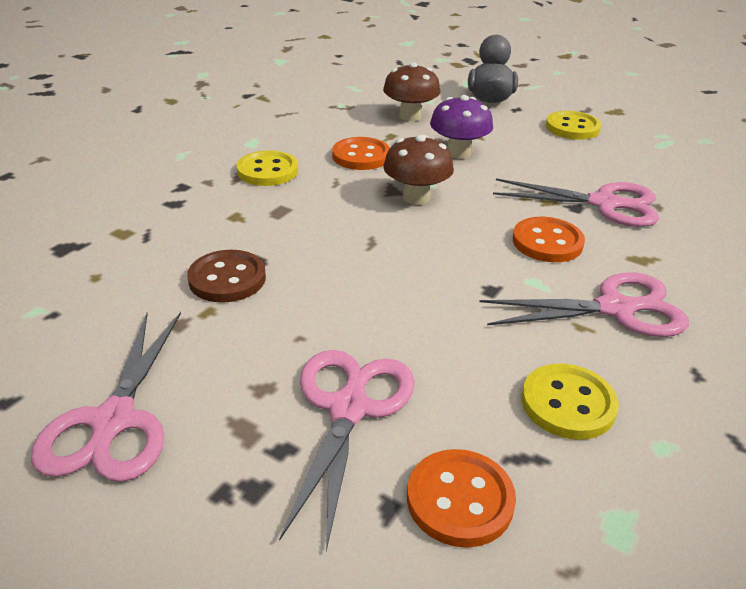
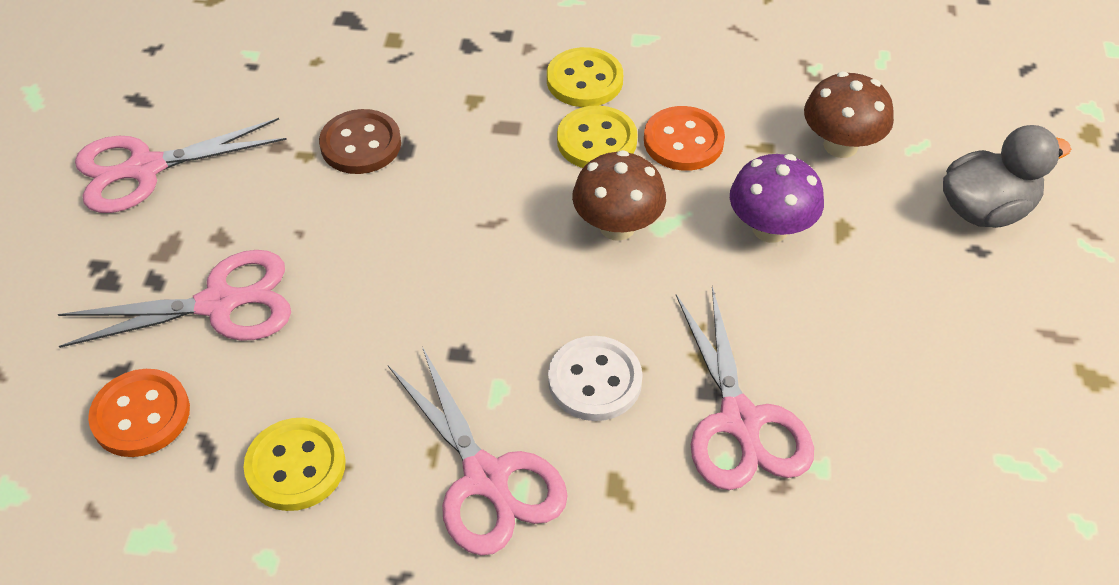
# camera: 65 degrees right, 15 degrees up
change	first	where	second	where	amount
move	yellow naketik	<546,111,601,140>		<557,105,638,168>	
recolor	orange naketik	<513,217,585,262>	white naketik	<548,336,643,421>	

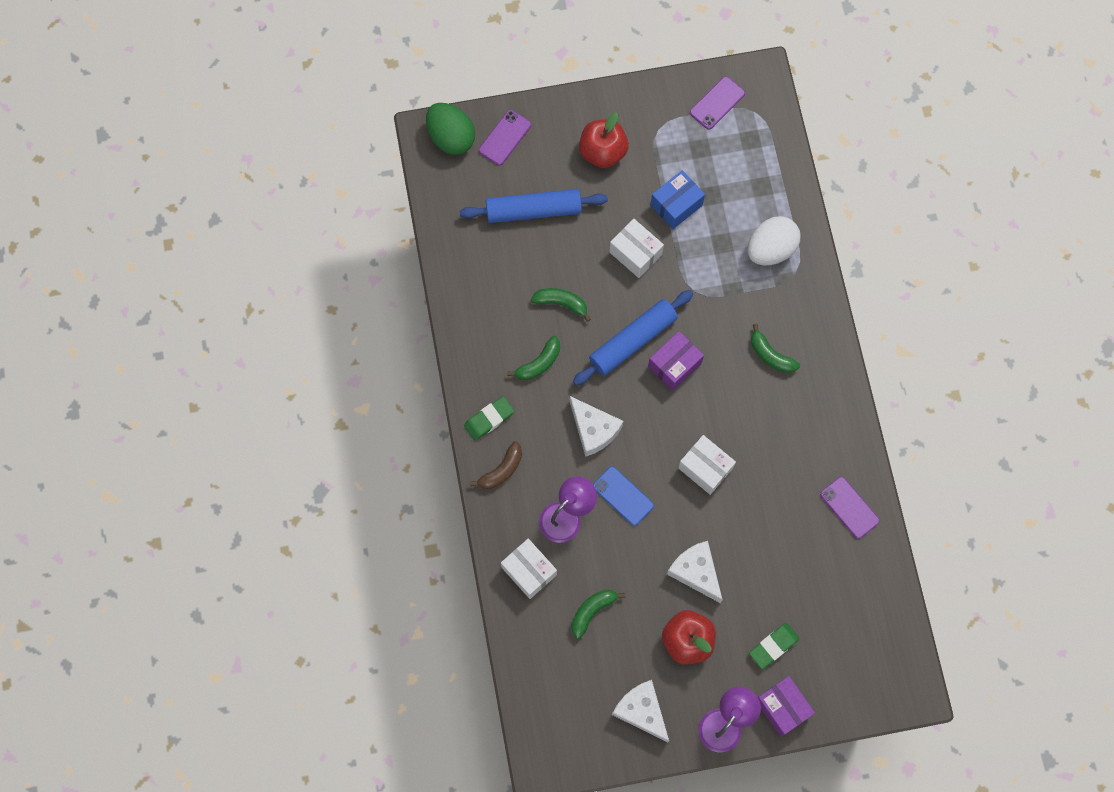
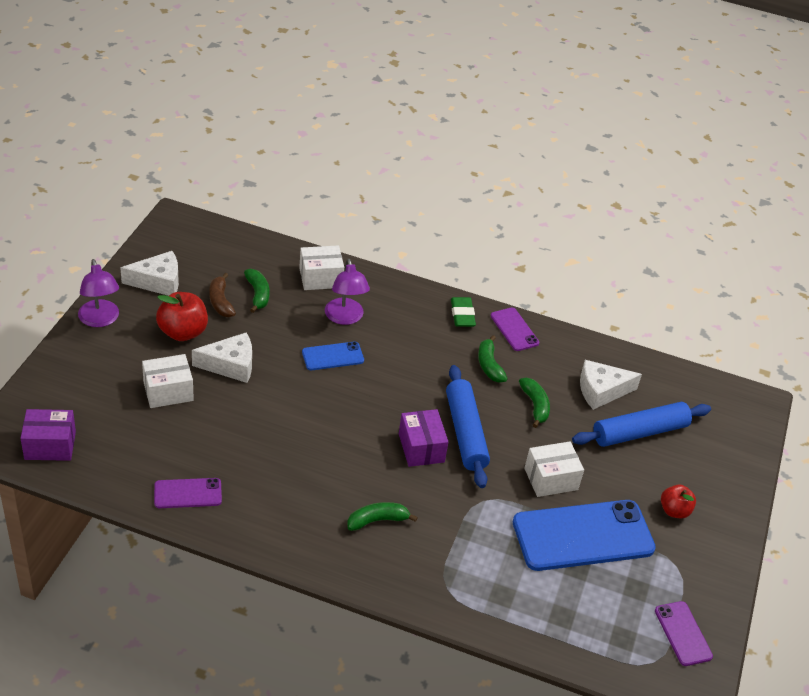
# camera: 115 degrees right, 30 degrees down
change	first	where	second	where	amount
delete	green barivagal	<426,103,475,155>			
move	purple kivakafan	<479,110,531,165>		<491,308,539,351>	
resize	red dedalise	<579,113,629,168>		<661,485,696,519>	x0.63
replace	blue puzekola	<650,170,705,229>	blue kivakafan	<513,500,656,571>	
rotate	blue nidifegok	<459,189,608,223>		<572,402,711,447>	45 degrees clockwise
delete	white barivagal	<748,216,800,265>			
rotate	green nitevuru	<531,288,591,322>		<519,378,550,428>	60 degrees counterclockwise
move	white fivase	<570,396,623,457>		<580,360,642,410>	
move	white puzekola	<678,435,736,495>		<142,354,194,408>	
move	brown nitevuru	<470,441,522,489>		<209,273,236,317>	
delete	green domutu	<749,623,799,669>			
move	purple puzekola	<758,676,815,737>		<20,409,76,461>	

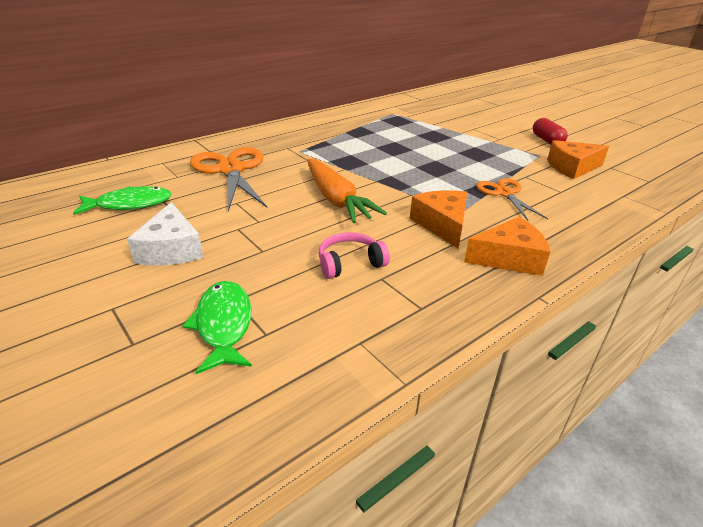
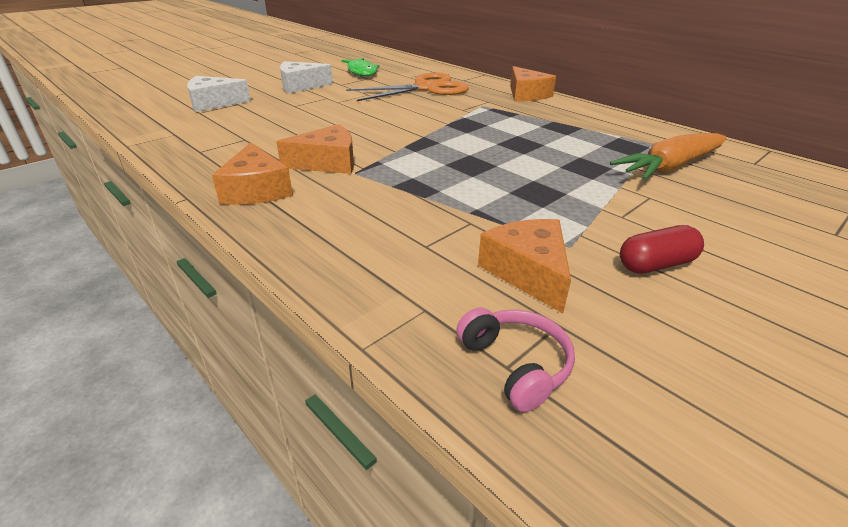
# camera: 85 degrees right, 0 degrees up
change	first	where	second	where	amount
move	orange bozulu	<307,159,387,223>		<610,133,727,180>	
delete	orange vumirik	<476,178,548,221>			
move	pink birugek	<319,232,390,279>		<456,308,575,412>	
replace	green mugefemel	<183,281,252,374>	white fivase	<187,76,251,112>	
insert			orange fivase	<510,66,556,101>	

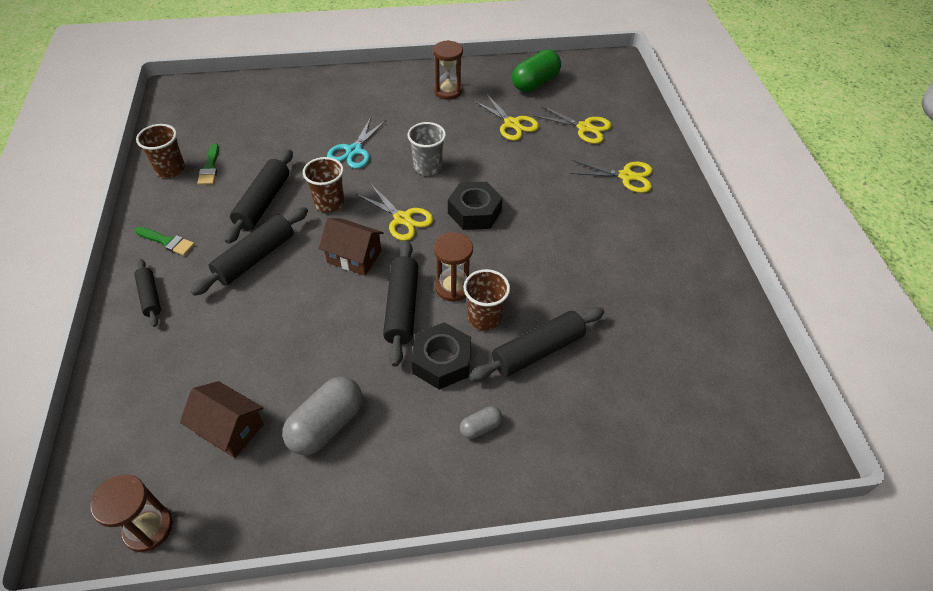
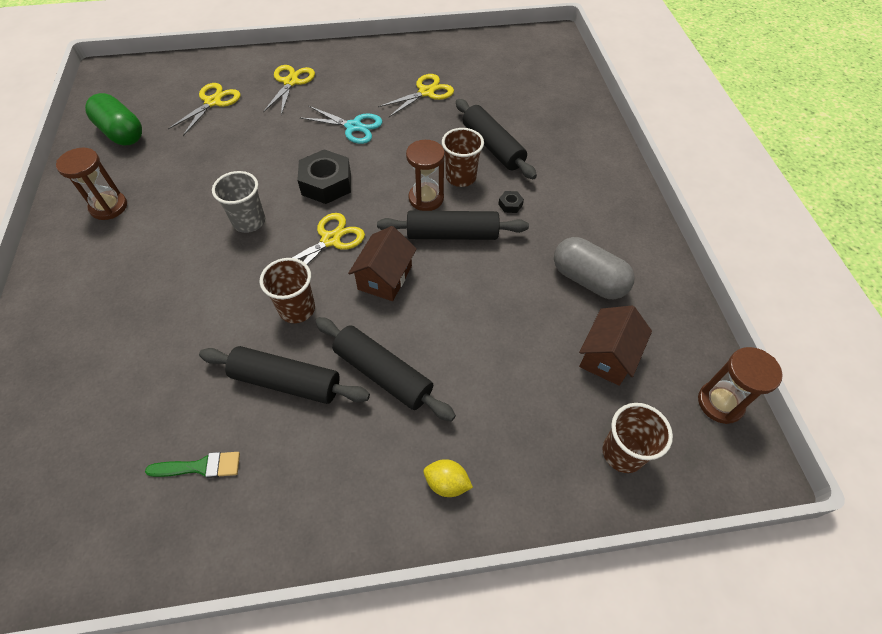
# camera: 90 degrees left, 5 degrees up
change	first	where	second	where	amount
move	yellow vumirik	<473,94,539,141>		<378,74,454,117>	
move	turquoise vumirik	<327,117,387,169>		<300,106,382,144>	
move	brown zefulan	<136,124,185,178>		<602,403,673,473>	
delete	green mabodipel	<135,227,195,256>			
replace	black nidifegok	<134,259,161,327>	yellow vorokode	<424,459,473,497>	
resize	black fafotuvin	<411,322,471,389>		<498,191,524,213>	x0.43
delete	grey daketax	<460,406,503,439>			

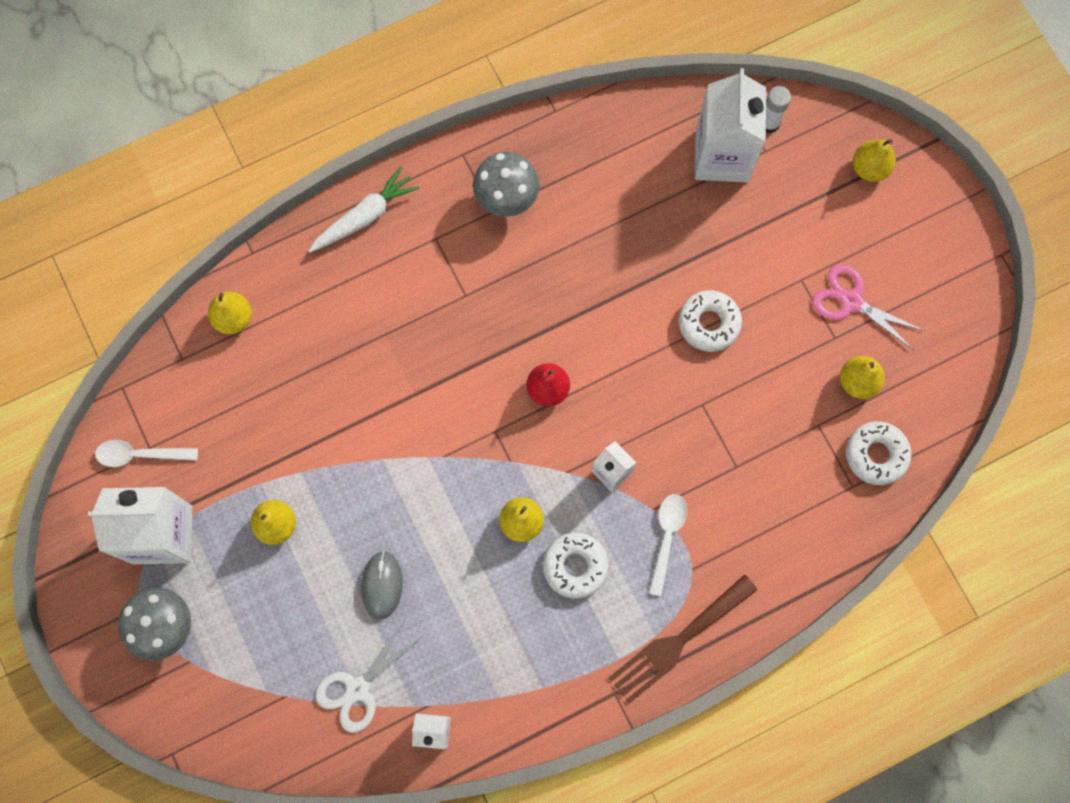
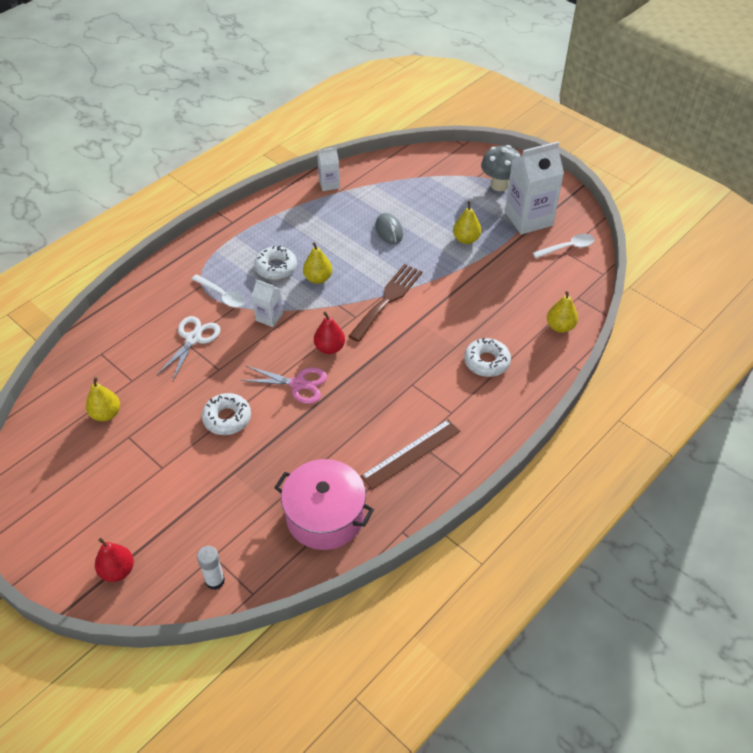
# camera: 160 degrees right, 25 degrees down
change	first	where	second	where	amount
delete	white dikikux	<695,68,766,182>			
recolor	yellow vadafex	<853,139,896,182>	red vadafex	<95,538,134,582>	
replace	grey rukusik	<473,152,540,217>	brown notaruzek	<360,419,460,489>	
delete	white bozulu	<309,167,419,253>			
move	pink vumirik	<812,264,925,350>		<240,366,327,404>	
move	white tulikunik	<846,421,911,485>		<464,337,511,377>	
rotate	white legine	<649,494,687,596>		<191,274,245,308>	45 degrees counterclockwise
move	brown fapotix	<609,574,757,704>		<349,264,422,342>	
move	white vumirik	<315,619,423,733>		<157,316,221,380>	
insert			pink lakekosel	<274,459,374,550>	

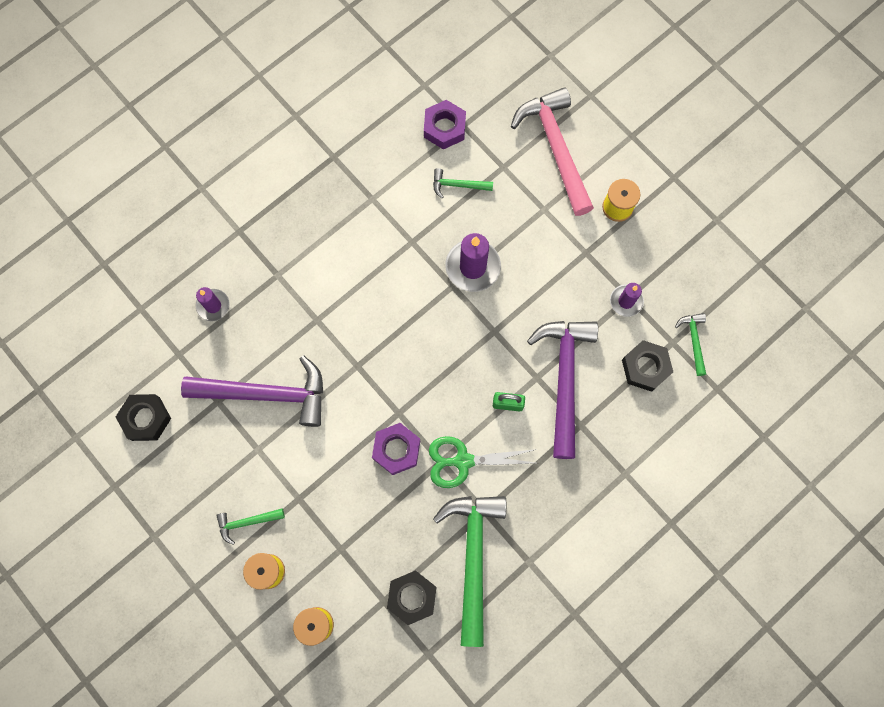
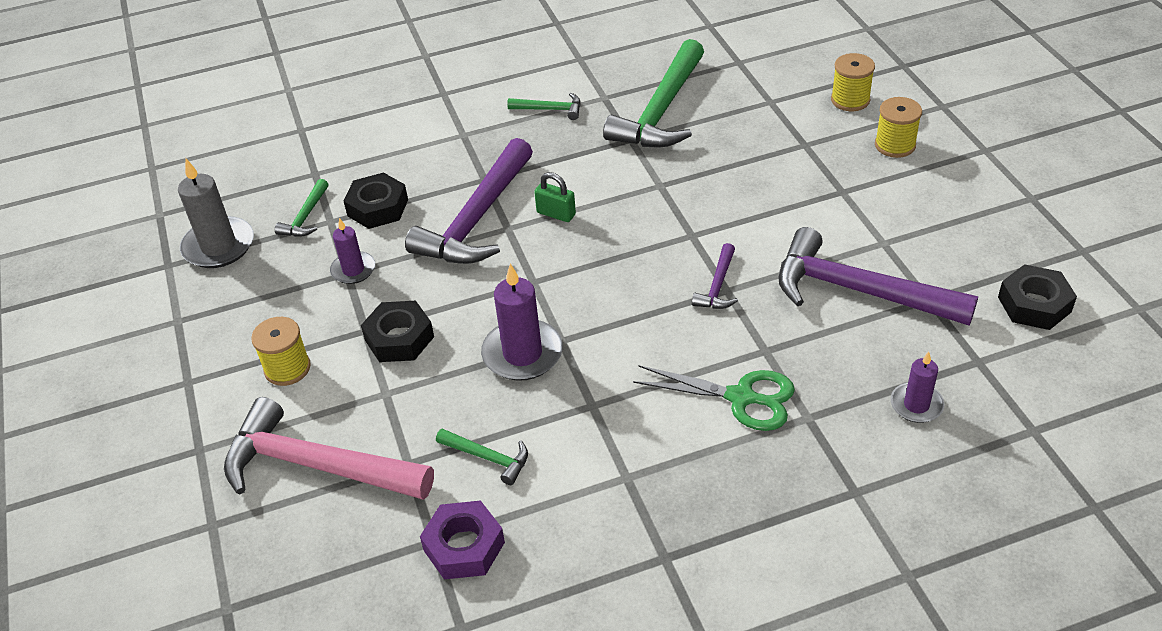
# camera: 155 degrees left, 30 degrees down
change	first	where	second	where	amount
rotate	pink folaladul	<511,87,594,216>		<224,397,434,500>	105 degrees clockwise
delete	purple fafotuvin	<372,423,420,475>			
move	green vumirik	<429,436,537,488>		<633,365,795,431>	
move	green folaladul	<216,508,285,545>		<507,93,581,120>	
move	black fafotuvin	<387,571,436,625>		<361,301,434,362>	
insert			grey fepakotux	<178,159,254,268>	
insert			purple folaladul	<692,243,738,309>	

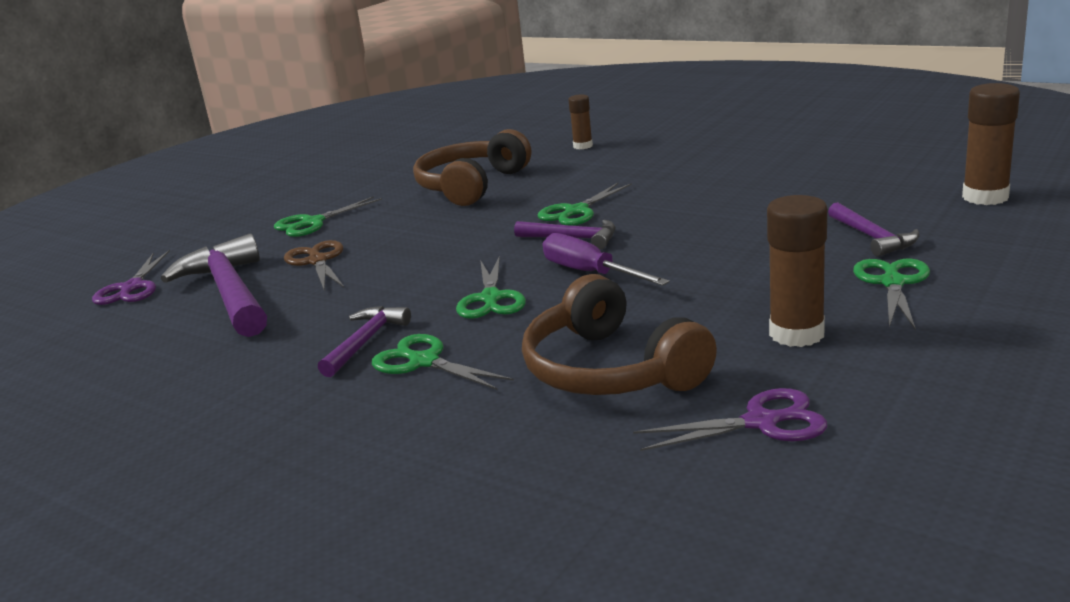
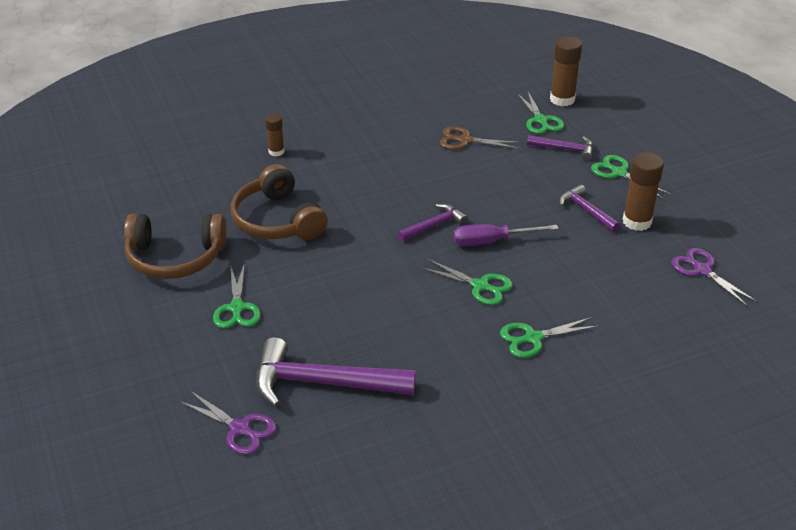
# camera: 60 degrees left, 15 degrees up
change	first	where	second	where	amount
move	green vumirik	<538,183,632,226>		<517,92,564,134>	
move	brown vumirik	<284,240,344,289>		<440,126,521,150>	
move	brown birugek	<522,274,717,395>		<124,214,227,279>	
move	purple folaladul	<318,306,411,377>		<559,184,620,232>	
rotate	purple vumirik	<633,388,827,451>		<671,248,757,307>	60 degrees counterclockwise

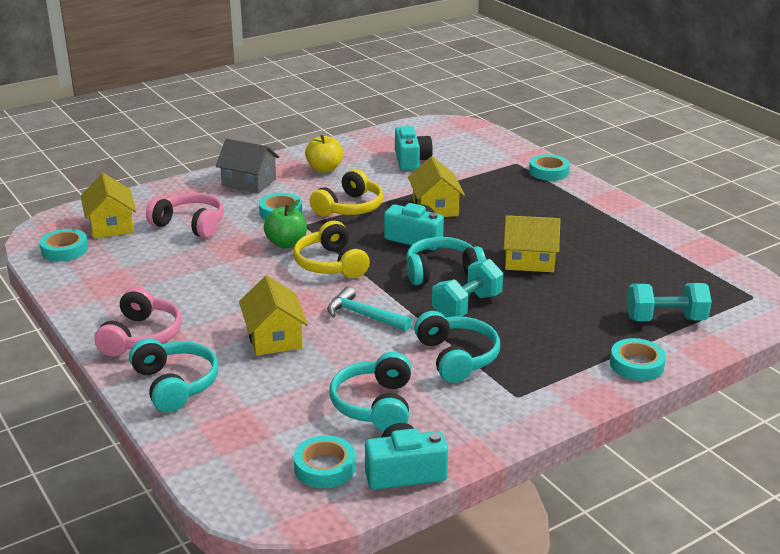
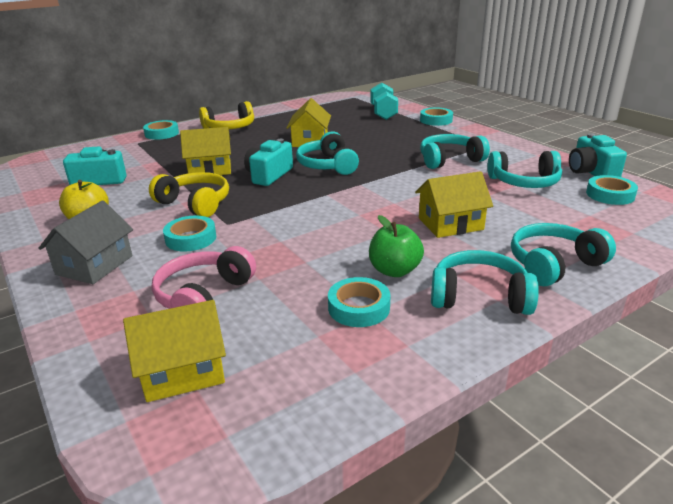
# camera: 90 degrees left, 0 degrees up
change	first	where	second	where	amount
move	green dedalise	<264,199,307,248>		<369,215,424,277>	
move	yellow birugek	<293,221,370,278>		<199,101,254,129>	
move	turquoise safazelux	<40,229,88,261>		<328,277,391,327>	
delete	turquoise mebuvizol	<432,259,503,318>			
recolor	pink birugek	<94,287,182,356>	turquoise birugek	<431,250,539,315>	
delete	turquoise folaladul	<327,287,412,331>			

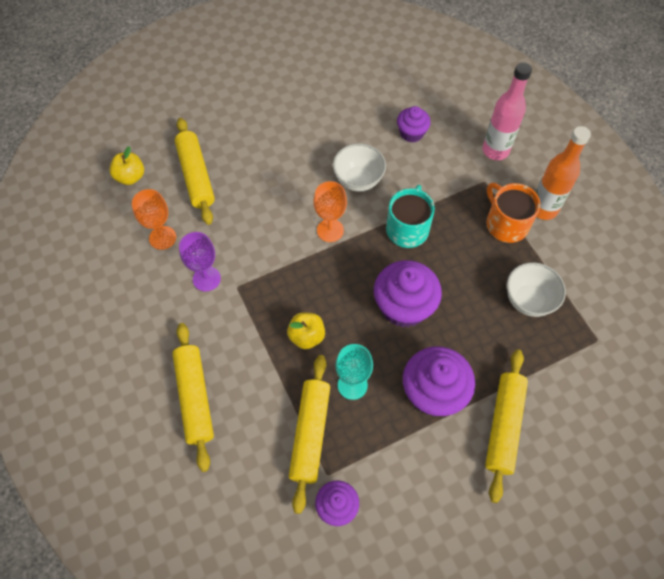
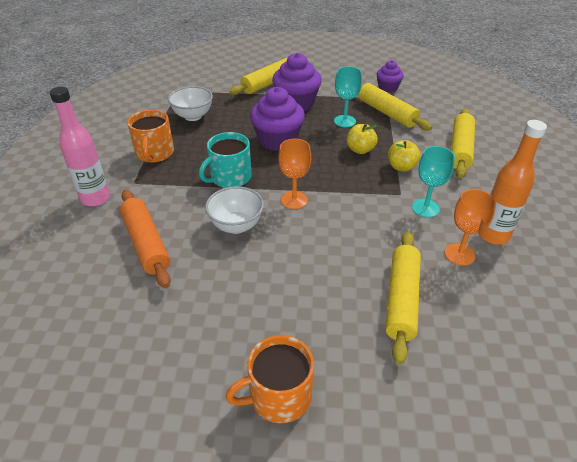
# camera: 150 degrees left, 20 degrees down
change	first	where	second	where	amount
replace	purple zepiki	<397,106,431,143>	orange nidifegok	<120,190,171,288>	
move	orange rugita	<536,126,591,220>		<479,120,547,245>	
move	yellow dedalise	<109,146,144,185>		<388,140,421,172>	
recolor	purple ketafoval	<179,232,221,292>	turquoise ketafoval	<412,146,455,217>	
rotate	yellow nidifegok	<289,355,330,514>		<359,83,432,131>	75 degrees counterclockwise
insert			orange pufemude	<226,335,314,423>	

